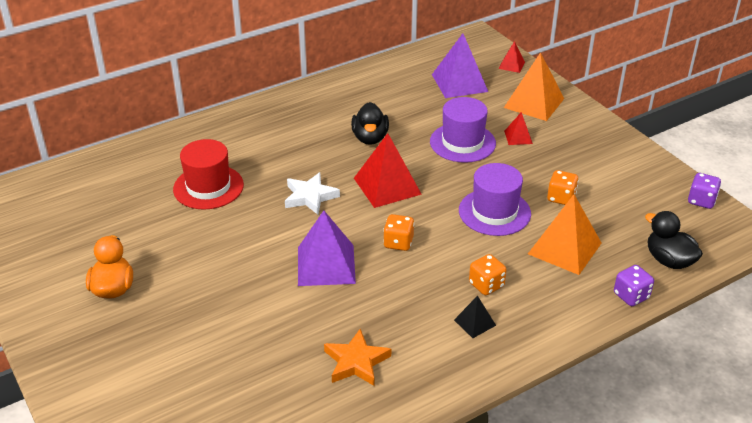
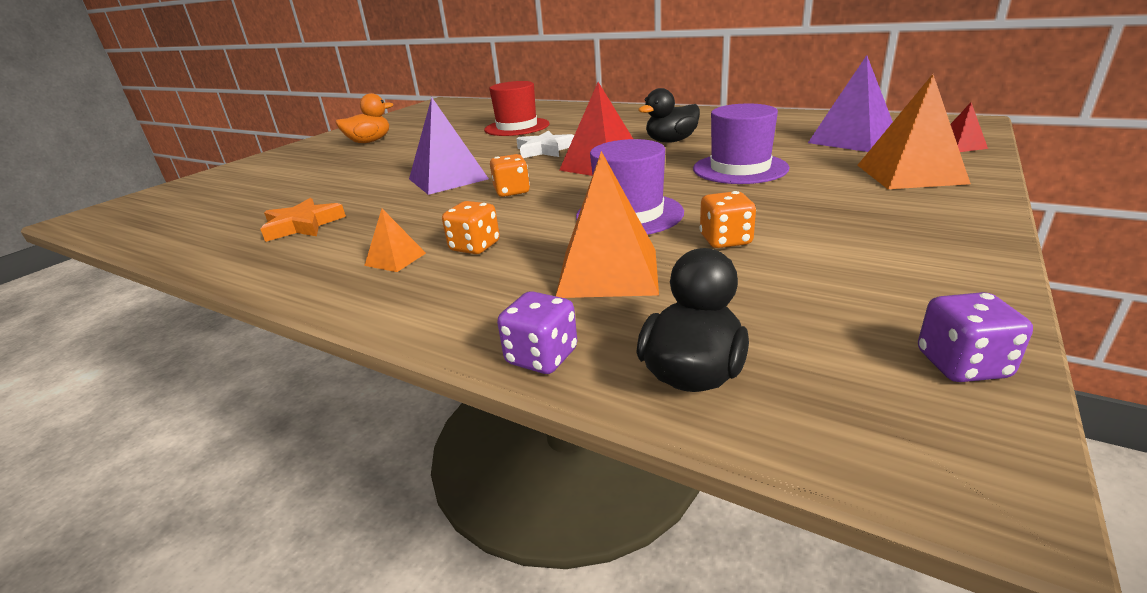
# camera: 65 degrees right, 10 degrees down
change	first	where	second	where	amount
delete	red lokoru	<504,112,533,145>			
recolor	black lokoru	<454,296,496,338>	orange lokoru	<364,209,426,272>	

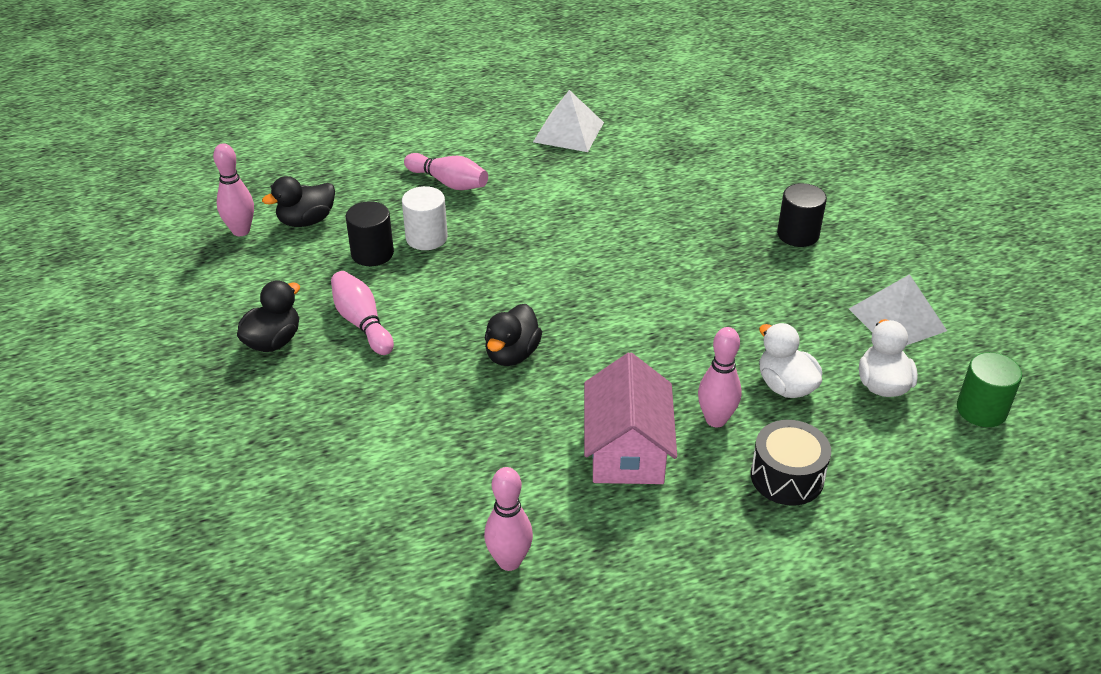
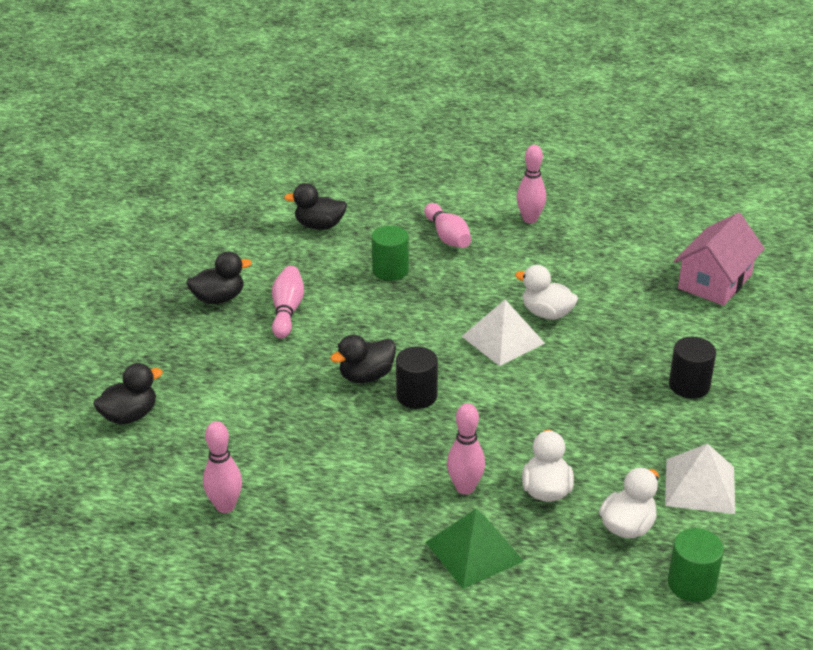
# camera: 35 degrees right, 5 degrees down
change	first	where	second	where	amount
move	white lokoru	<533,90,604,152>		<461,300,545,366>	
move	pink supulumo	<213,143,254,236>		<517,145,546,223>	
recolor	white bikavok	<402,186,448,250>	green bikavok	<371,226,409,281>	
move	black bikavok	<346,201,394,266>		<396,346,438,409>	
move	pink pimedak	<584,352,677,484>		<674,212,765,306>	
replace	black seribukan	<751,420,831,506>	green lokoru	<426,509,524,589>	
insert			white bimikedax	<515,265,578,320>	
insert			black bimikedax	<93,363,163,424>	

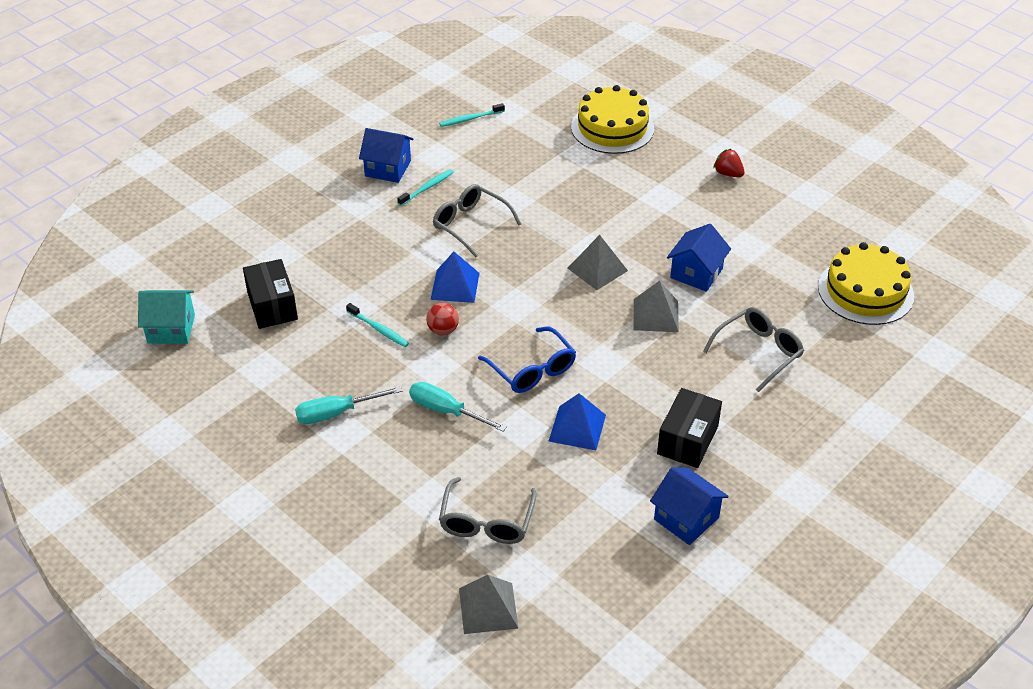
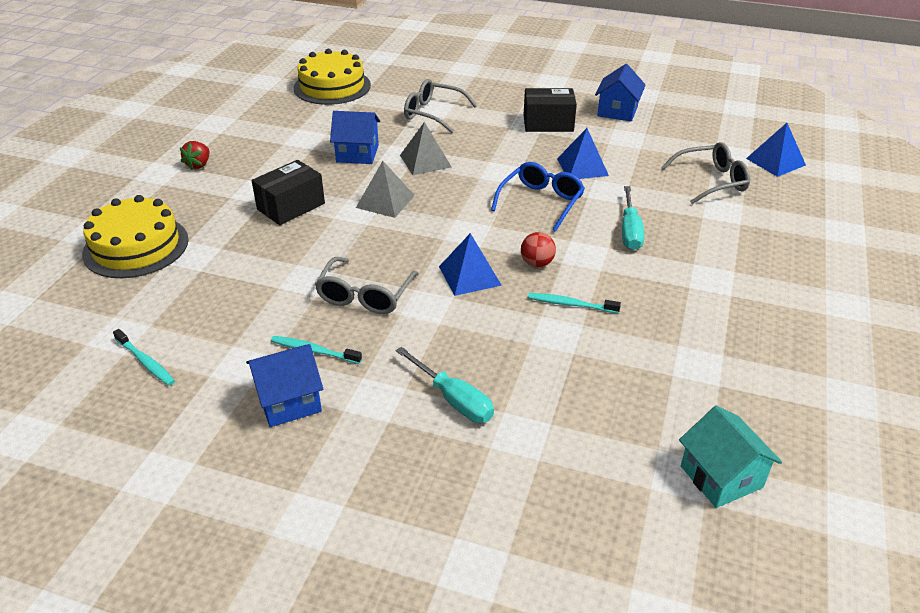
# camera: 115 degrees left, 5 degrees down
change	first	where	second	where	amount
rotate	blue pimedak	<359,128,413,183>		<246,344,323,427>	75 degrees clockwise
move	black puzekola	<243,259,298,329>		<251,160,325,225>	
rotate	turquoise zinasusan	<346,303,409,347>		<528,293,621,313>	90 degrees counterclockwise
move	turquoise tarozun	<295,386,402,424>		<396,347,494,423>	
recolor	grey lokoru	<459,575,519,634>	blue lokoru	<746,123,806,177>	

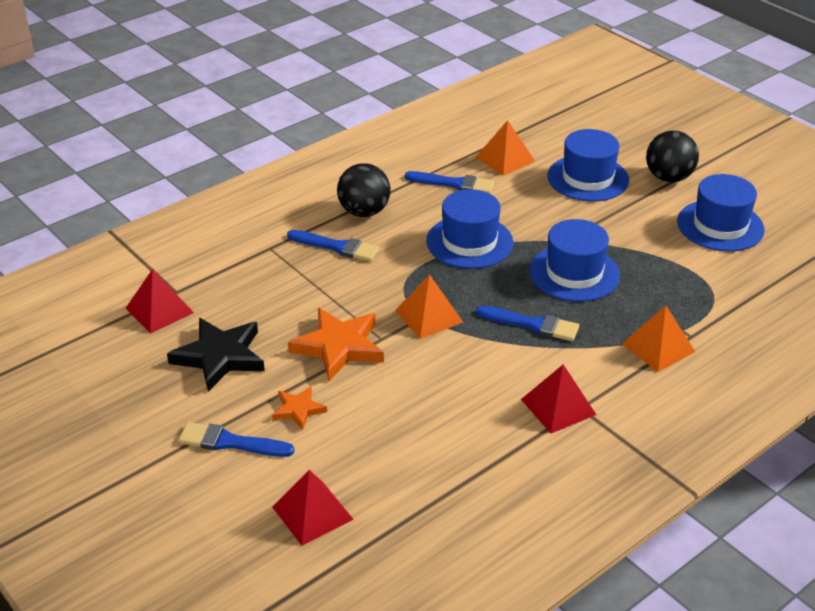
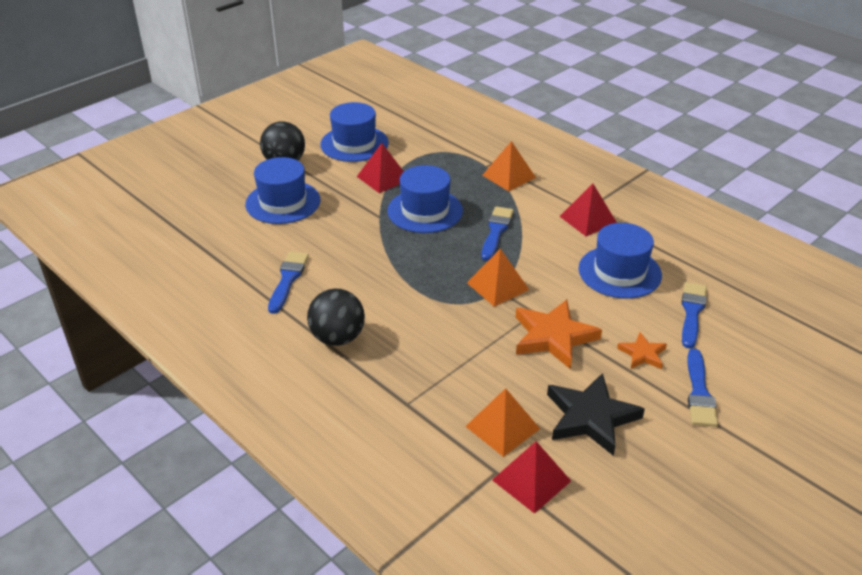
# camera: 95 degrees left, 0 degrees up
change	first	where	second	where	amount
move	orange lokoru	<476,120,535,176>		<465,388,540,457>	
move	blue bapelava	<426,189,513,269>		<579,223,662,299>	
move	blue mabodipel	<287,230,380,262>		<681,282,707,349>	
move	red lokoru	<272,470,354,546>		<357,143,404,193>	

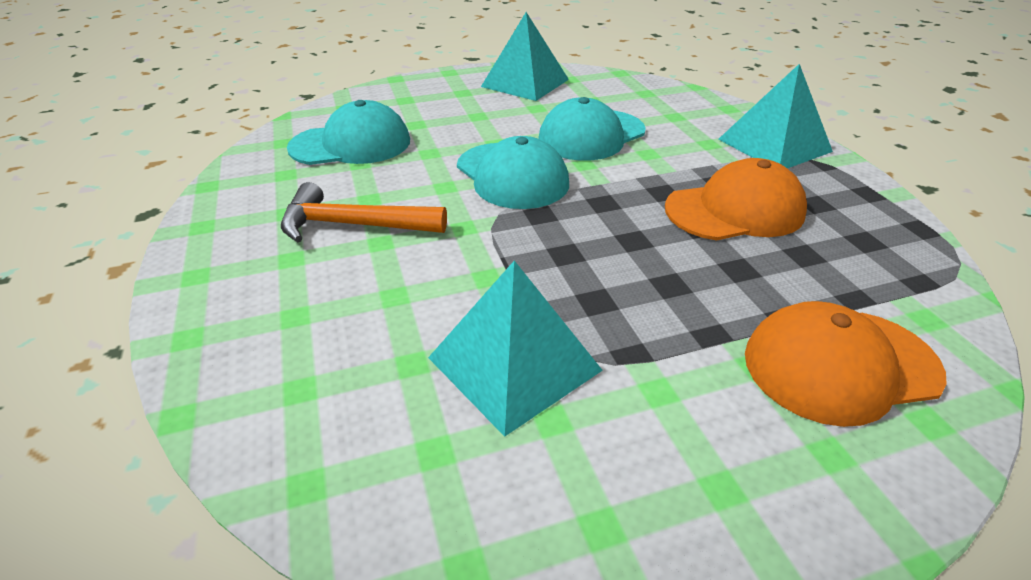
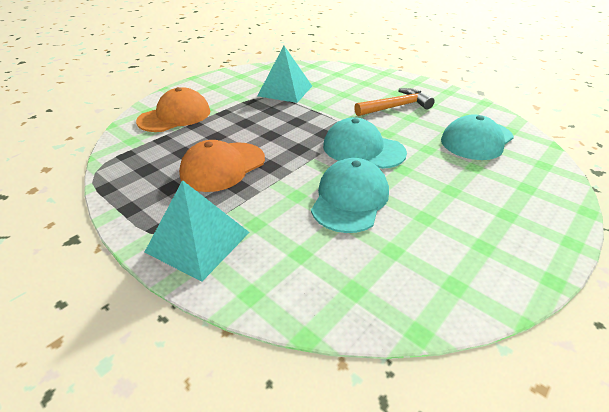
# camera: 150 degrees right, 0 degrees up
change	first	where	second	where	amount
delete	turquoise lokoru	<481,12,569,101>			

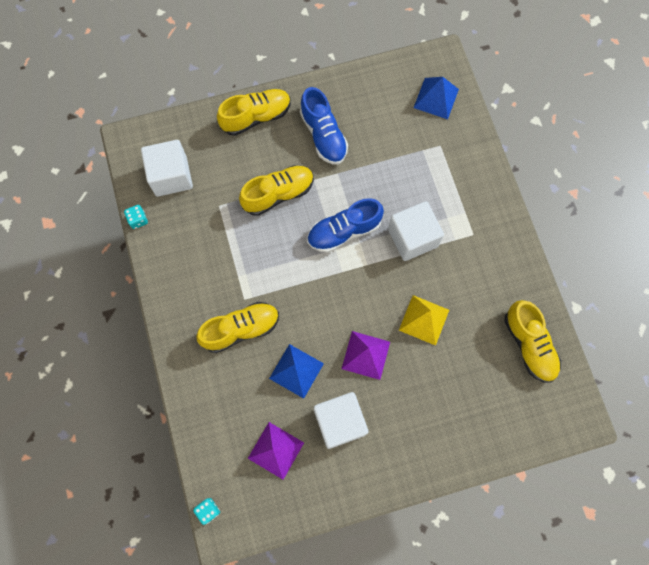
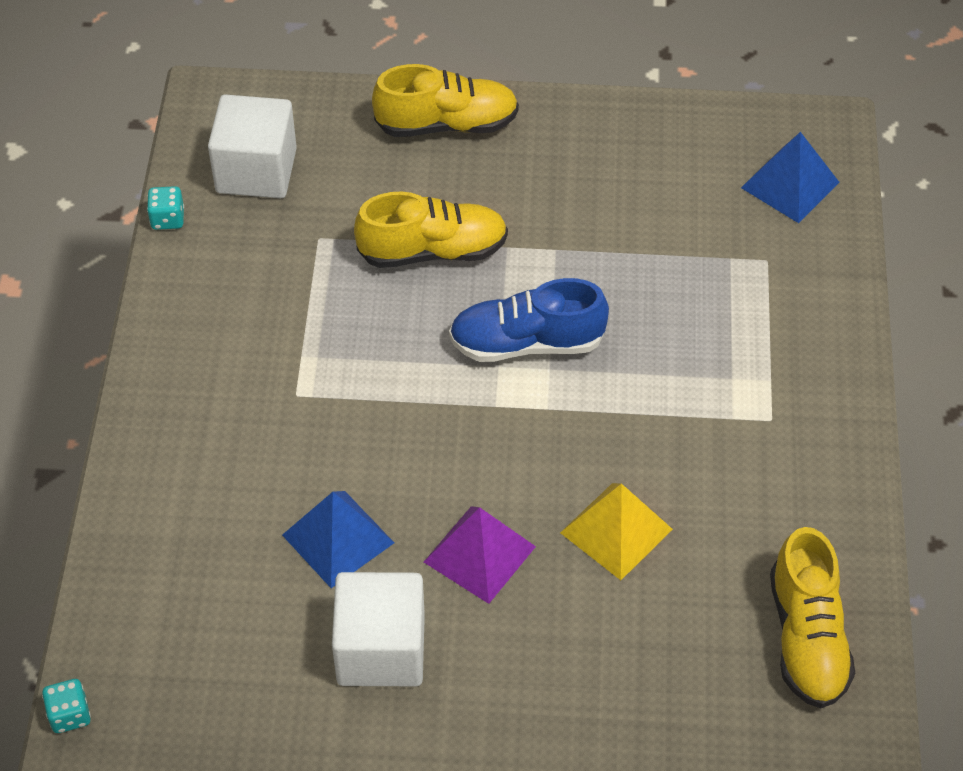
# camera: 20 degrees right, 20 degrees down
change	first	where	second	where	amount
delete	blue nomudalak	<300,87,348,164>			
delete	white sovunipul	<388,201,444,261>			
delete	yellow nomudalak	<196,302,279,353>			
delete	purple lokoru	<248,422,304,480>			

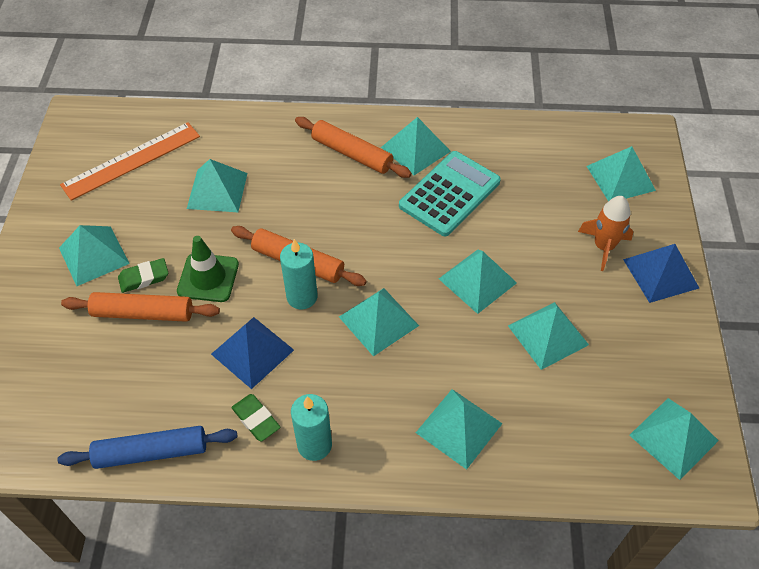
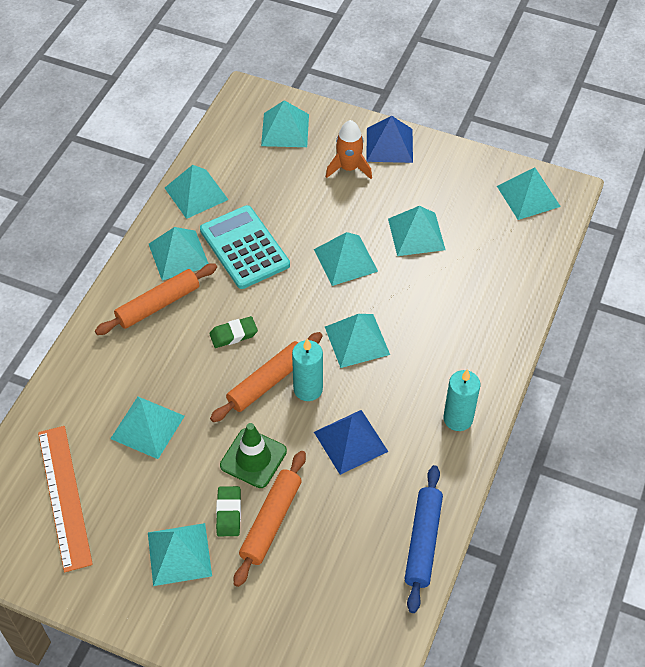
# camera: 70 degrees left, 0 degrees up
change	first	where	second	where	amount
move	turquoise lokoru	<416,389,503,470>		<165,165,229,219>	
move	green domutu	<232,394,280,441>		<209,316,258,348>	

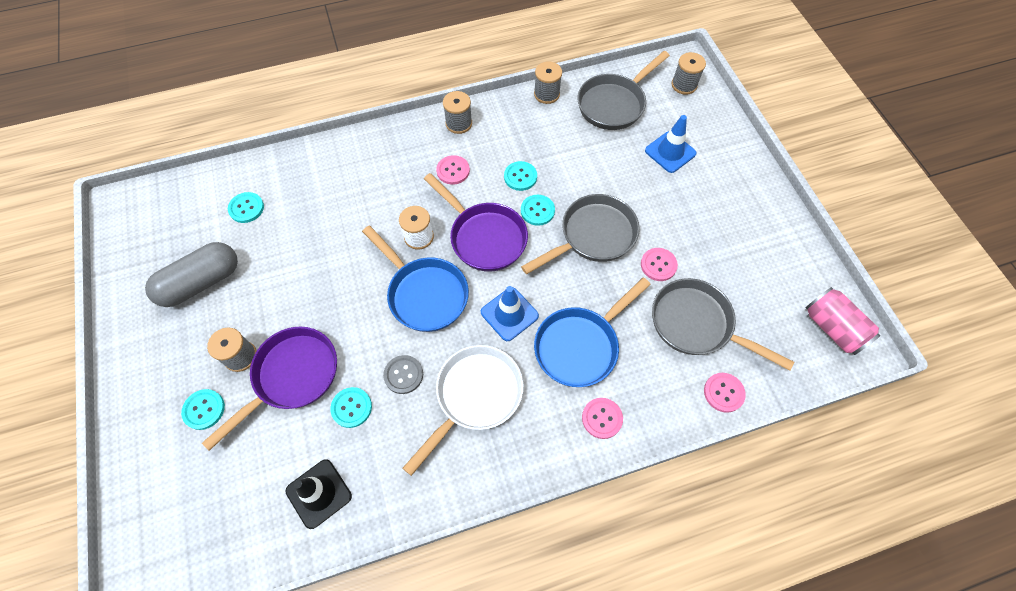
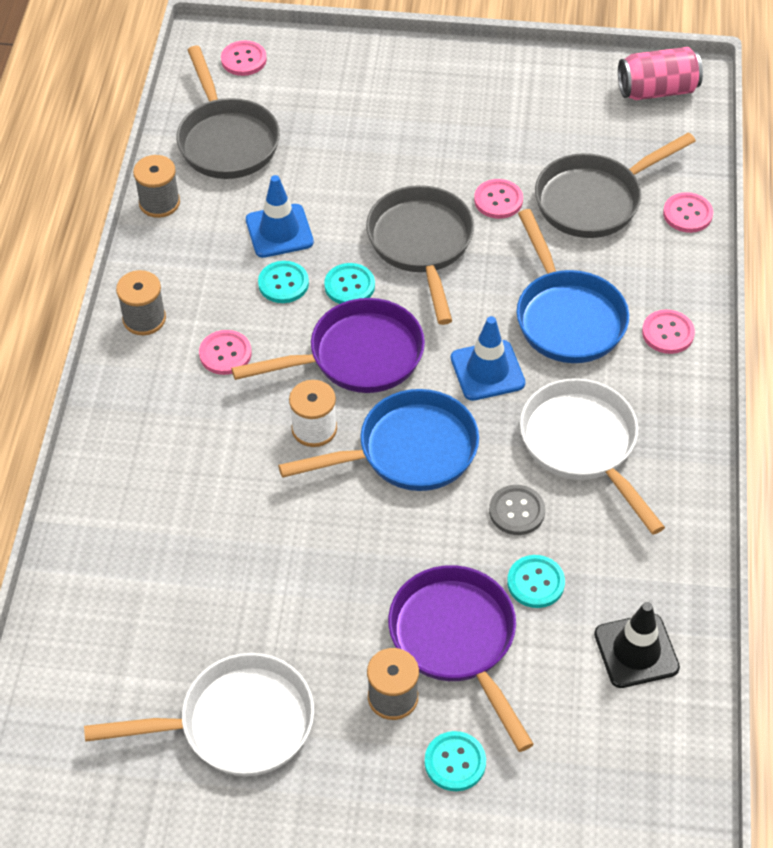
# camera: 65 degrees left, 10 degrees down
change	first	where	second	where	amount
replace	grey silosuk	<671,52,706,95>	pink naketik	<221,40,267,76>	
move	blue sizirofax	<645,115,697,173>		<246,175,314,258>	
delete	turquoise naketik	<228,192,264,223>			
replace	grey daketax	<145,242,238,307>	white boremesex	<84,653,314,776>	

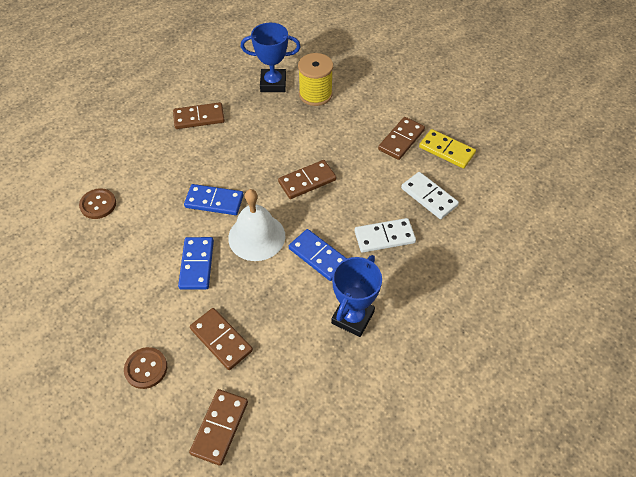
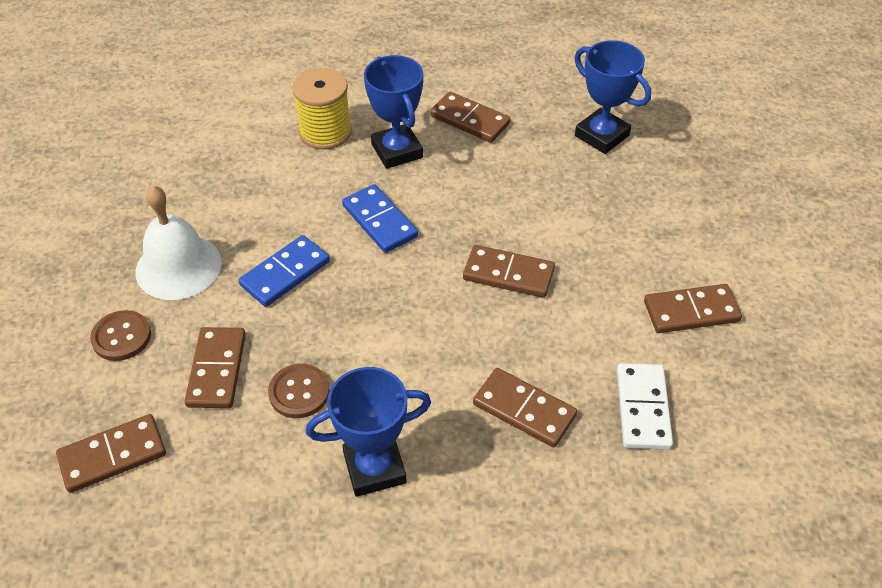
# camera: 45 degrees right, 5 degrees down
change	first	where	second	where	amount
move	yellow silosuk	<298,53,333,106>		<292,68,352,149>	
delete	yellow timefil	<419,129,476,168>			
move	brown naketik	<79,188,116,219>		<268,364,330,418>	
move	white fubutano	<228,189,285,261>		<135,186,222,300>	
recolor	white timefil	<355,218,416,253>	brown timefil	<473,368,577,447>	
delete	blue timefil	<289,229,347,281>			
insert			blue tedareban	<364,55,423,169>	

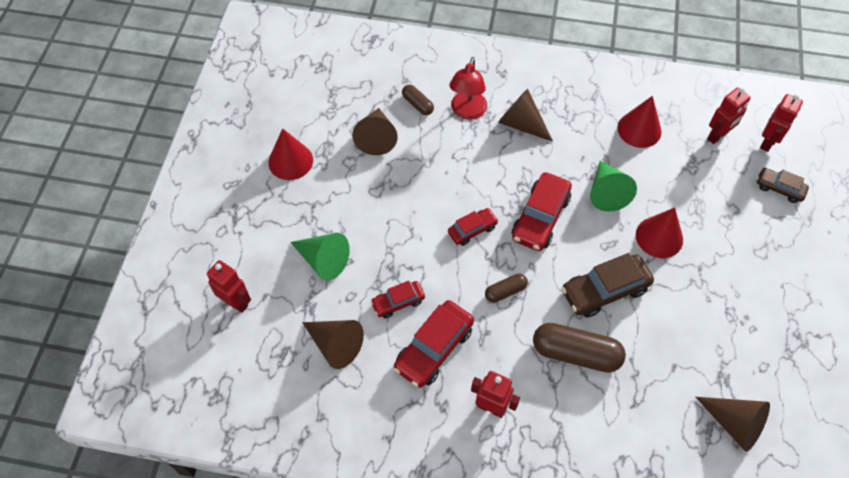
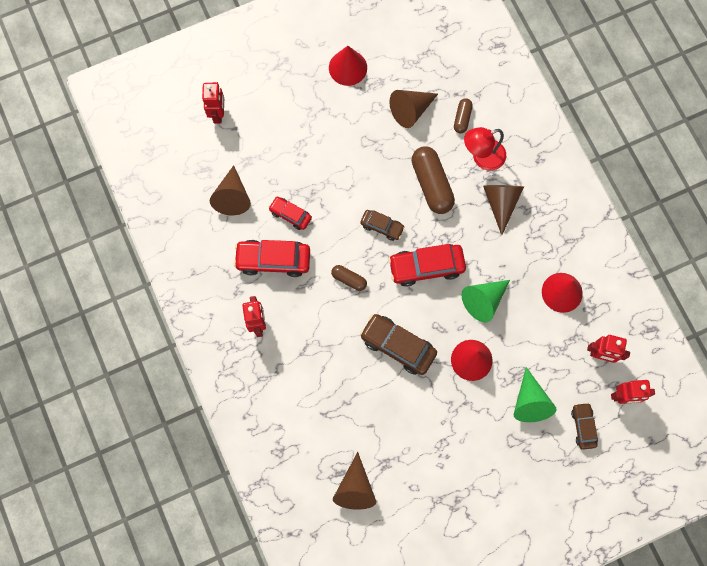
# camera: 55 degrees right, 15 degrees up
change	first	where	second	where	amount
recolor	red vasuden	<448,208,498,246>	brown vasuden	<360,210,405,241>	
move	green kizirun	<290,233,350,280>		<514,367,557,422>	
move	brown daketax	<533,323,626,373>		<411,146,455,214>	

